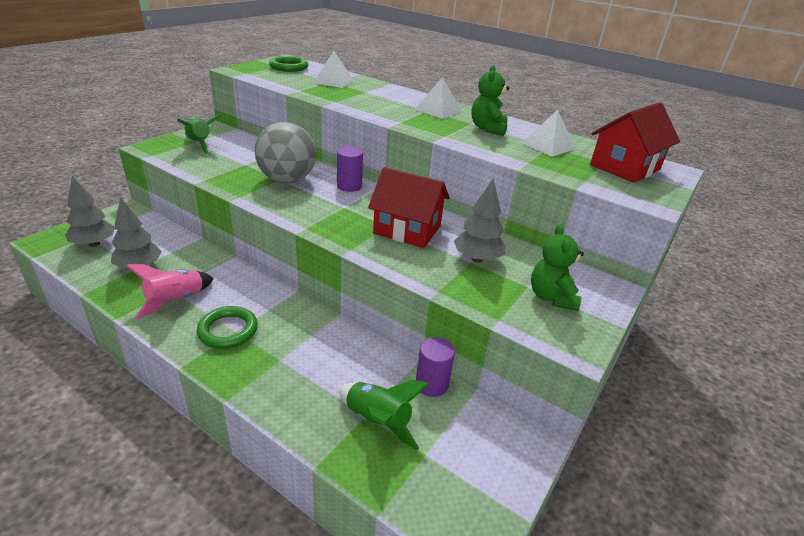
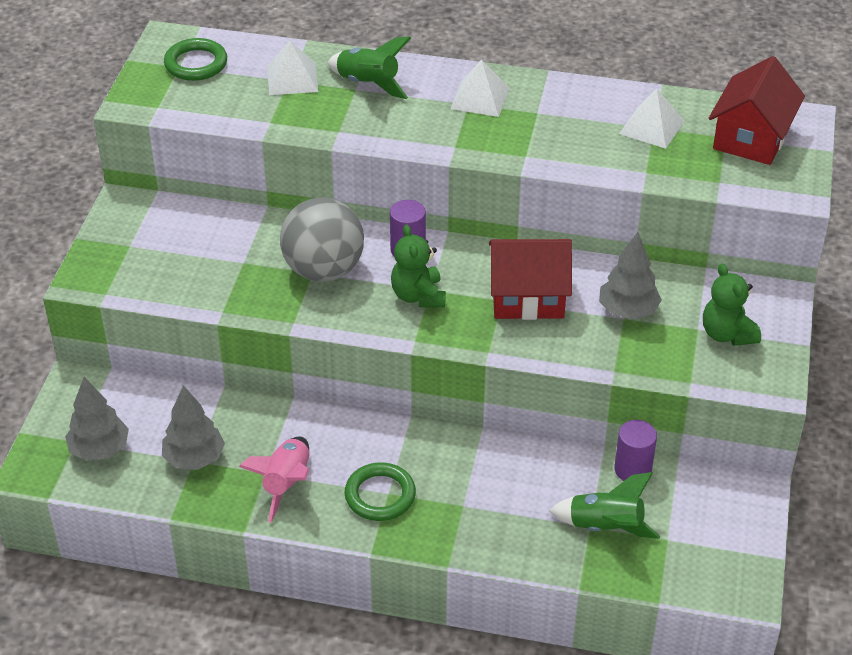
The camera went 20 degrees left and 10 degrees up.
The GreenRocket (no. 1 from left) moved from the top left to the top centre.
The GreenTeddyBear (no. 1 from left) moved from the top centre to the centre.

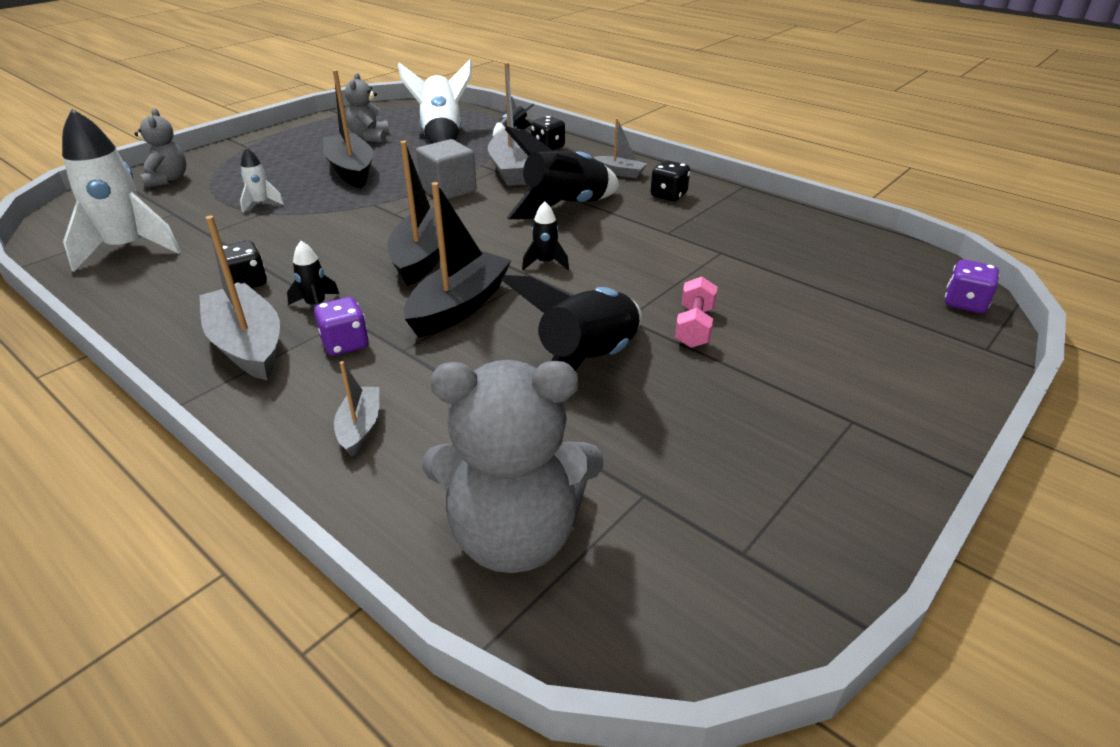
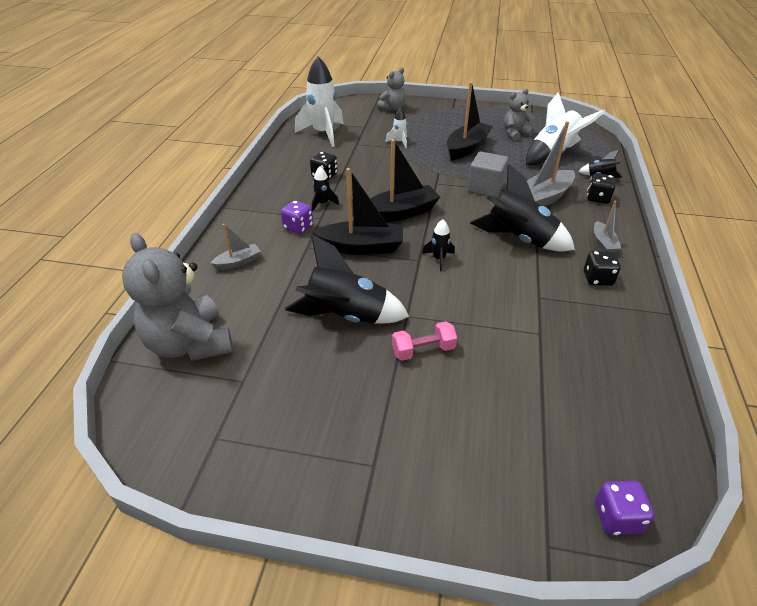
The camera went 60 degrees right and 5 degrees up.
The GreyBoat (no. 1 from left) at the middle left disappeared.

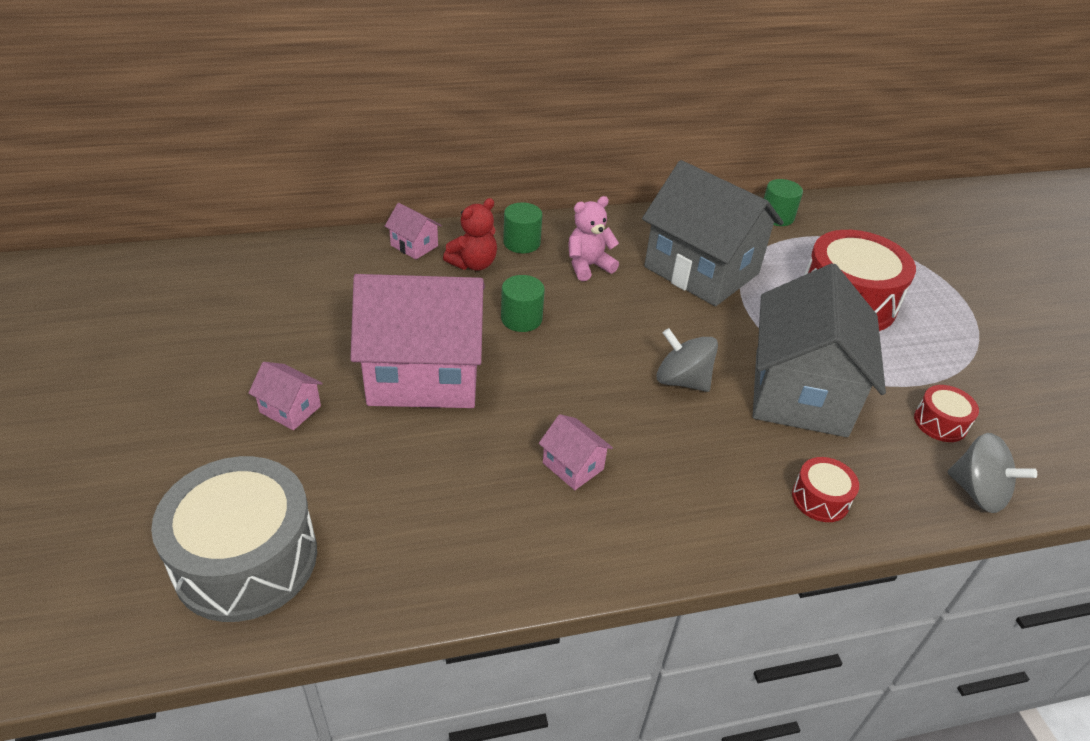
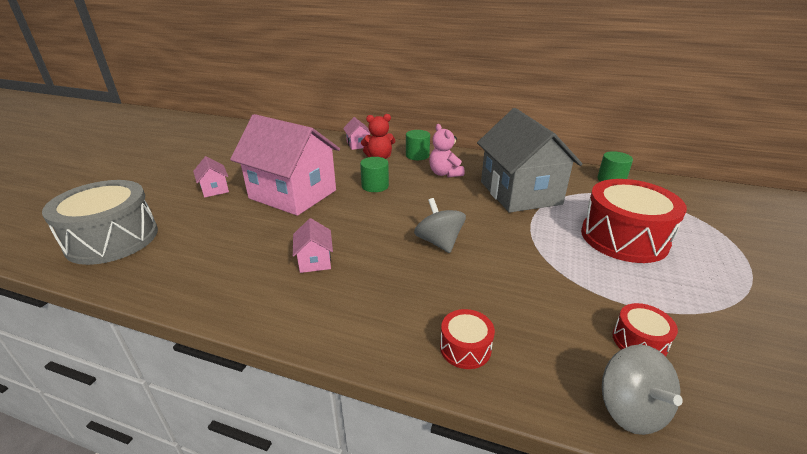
The camera went 35 degrees right and 10 degrees down.
The GreyHouse (no. 2 from left) at the middle right disappeared.
The PinkTeddyBear at the top centre turned 120 degrees counterclockwise.

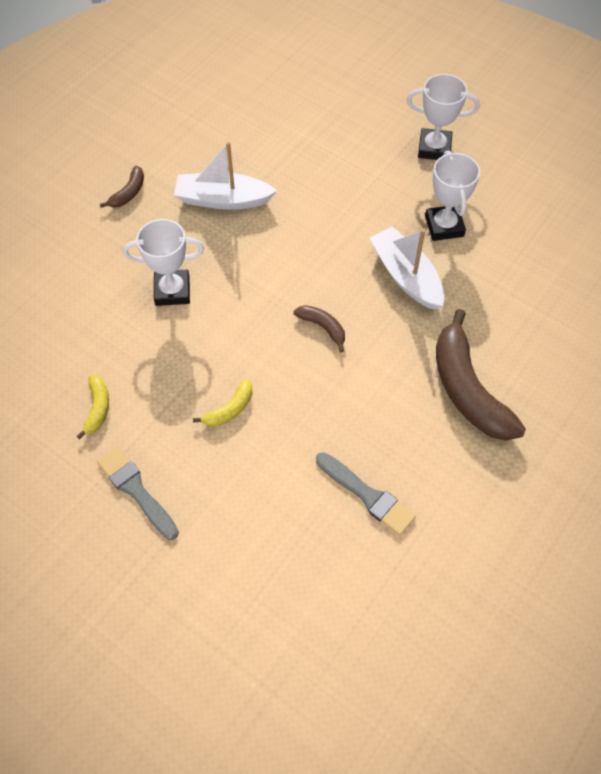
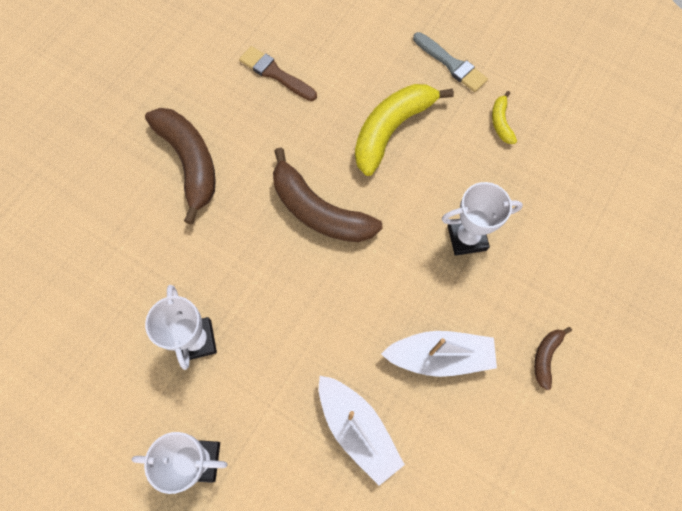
The camera went 175 degrees right and 10 degrees up.
The WhiteBoat (no. 2 from left in the first image) moved from the middle right to the bottom centre.
The GreyBrush (no. 2 from left) at the centre became the BrownBrush at the top centre.
The YellowBanana (no. 2 from left in the first image) at the centre changed to 2.15 times the size.
The BrownBanana (no. 2 from left) at the centre changed to 2.15 times the size.

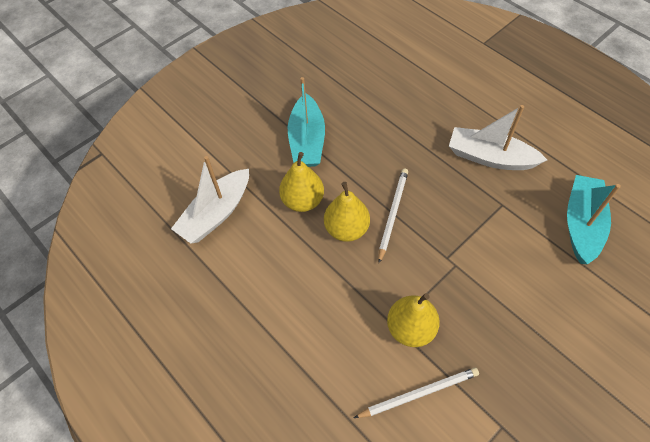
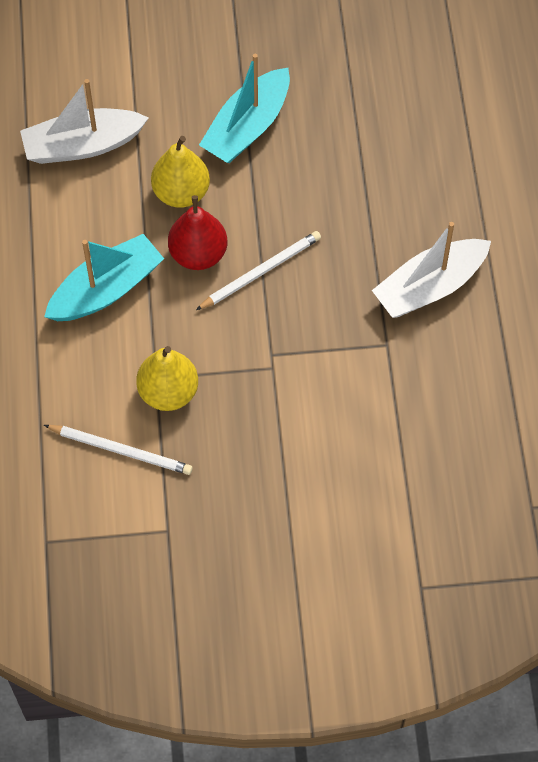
The camera went 35 degrees right and 5 degrees up.
The TurquoiseBoat (no. 2 from left in the first image) moved from the middle right to the middle left.
The YellowPear (no. 2 from left) at the centre became the RedPear at the top centre.
The WhiteBoat (no. 2 from left) at the top right turned 90 degrees counterclockwise.

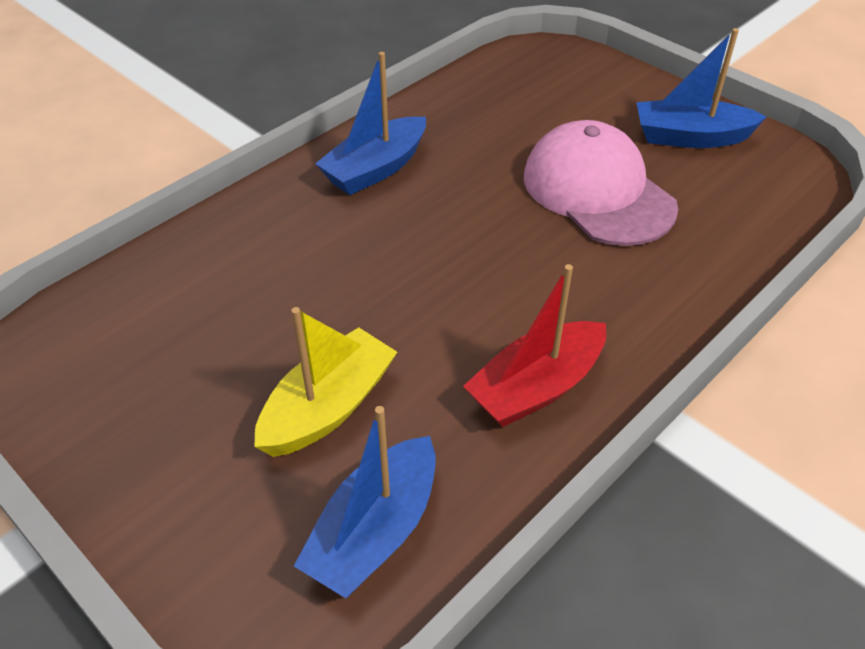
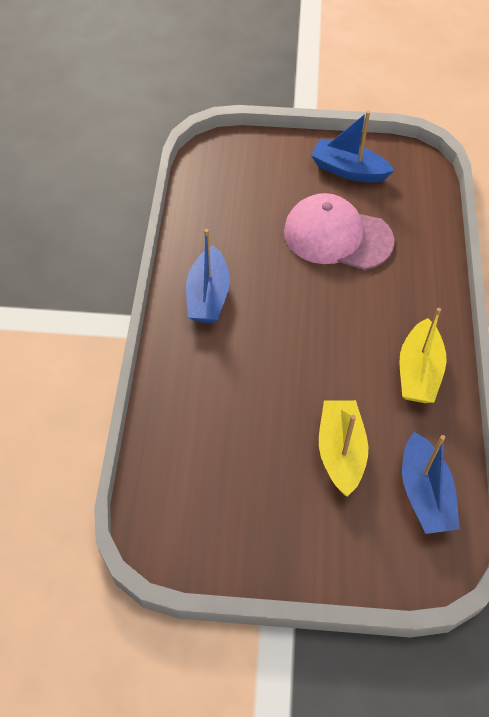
The camera went 40 degrees left and 10 degrees up.
The RedBoat at the centre became the YellowBoat (no. 2 from left) at the middle right.
The BlueBoat (no. 3 from left in the first image) at the top right turned 60 degrees clockwise.

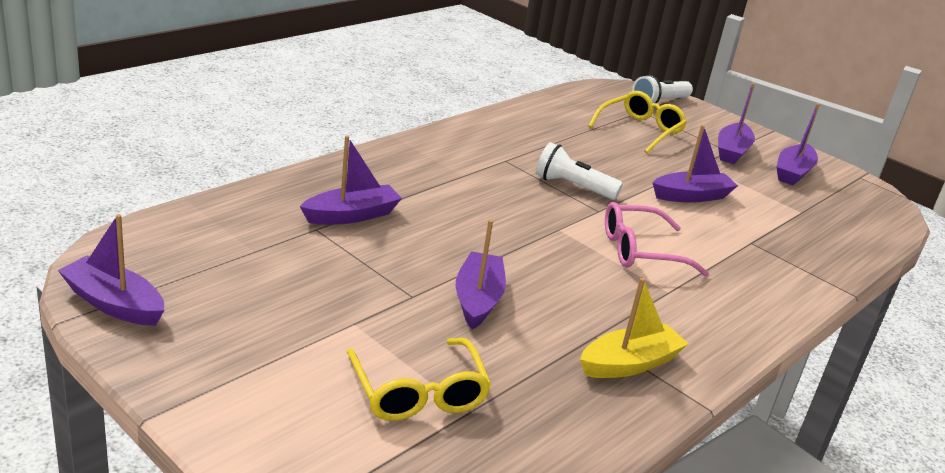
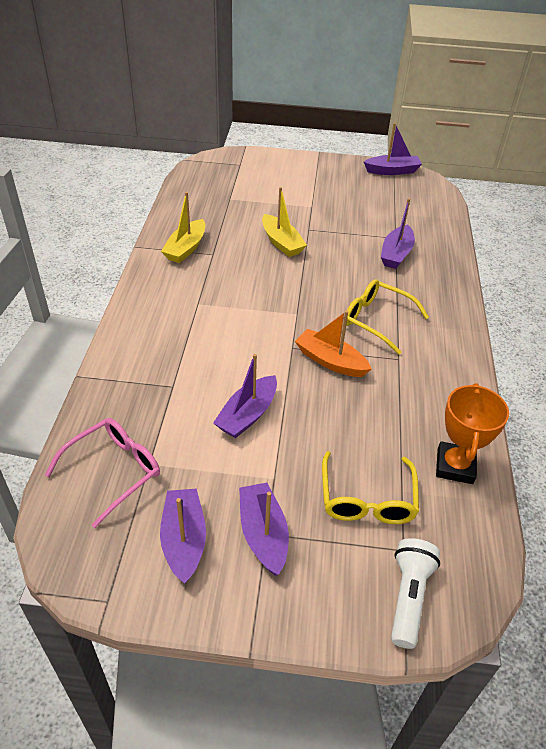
The camera went 145 degrees right and 15 degrees up.
The OrangeTrophy at the middle right appeared.
The YellowGlasses (no. 1 from left in the first image) moved from the bottom centre to the middle right.
The PinkGlasses moved from the middle right to the middle left.
The WhiteFlashlight (no. 1 from left) at the centre was replaced by the OrangeBoat at the centre.
The PurpleBoat (no. 3 from left) at the centre became the YellowBoat (no. 2 from left) at the top centre.

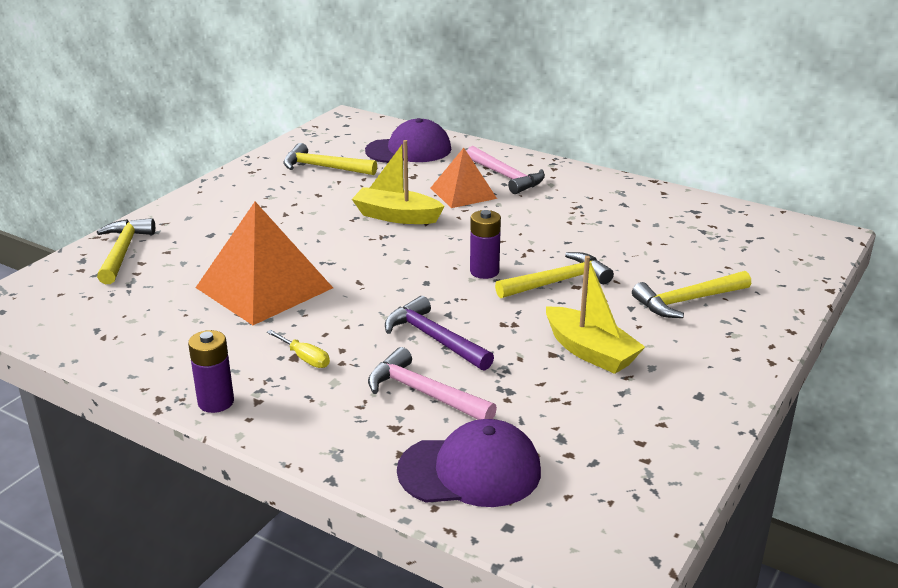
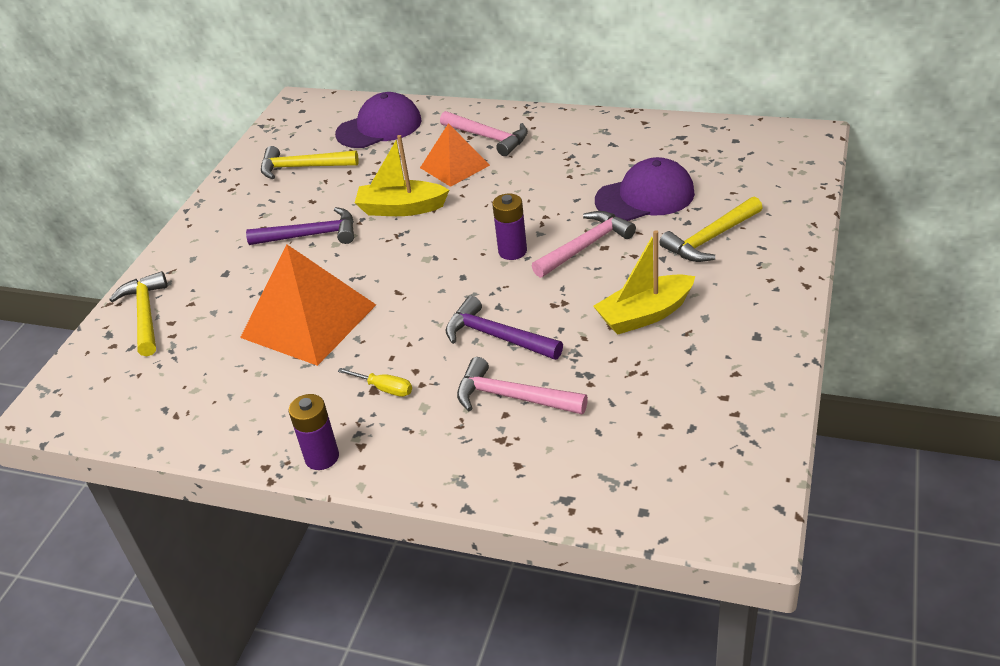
The camera went 10 degrees left and 10 degrees up.
The PurpleHammer (no. 1 from left) at the middle left appeared.
The PurpleCap (no. 2 from left) moved from the bottom centre to the top centre.
The YellowHammer (no. 3 from left) at the centre became the PinkHammer (no. 3 from left) at the centre.
The YellowBoat (no. 2 from left) at the centre turned 120 degrees clockwise.

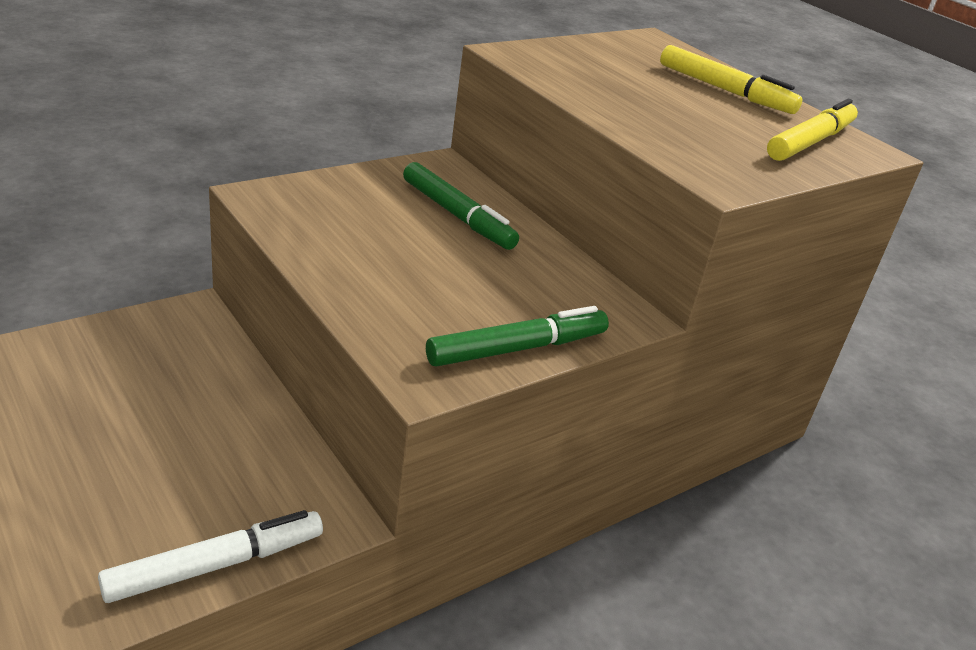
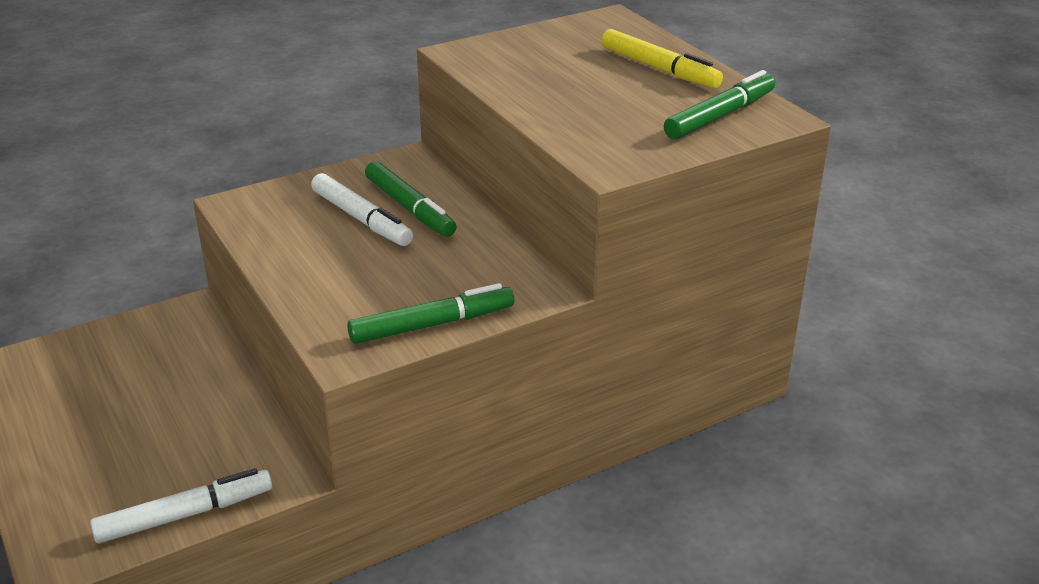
The camera went 10 degrees right and 0 degrees up.
The WhiteMarker (no. 2 from left) at the centre appeared.
The YellowMarker (no. 2 from left) at the top right became the GreenMarker (no. 3 from left) at the top right.

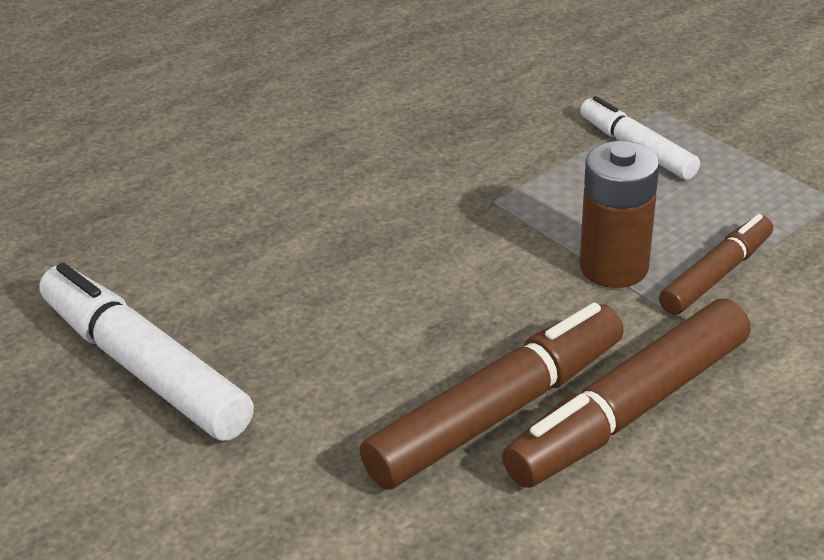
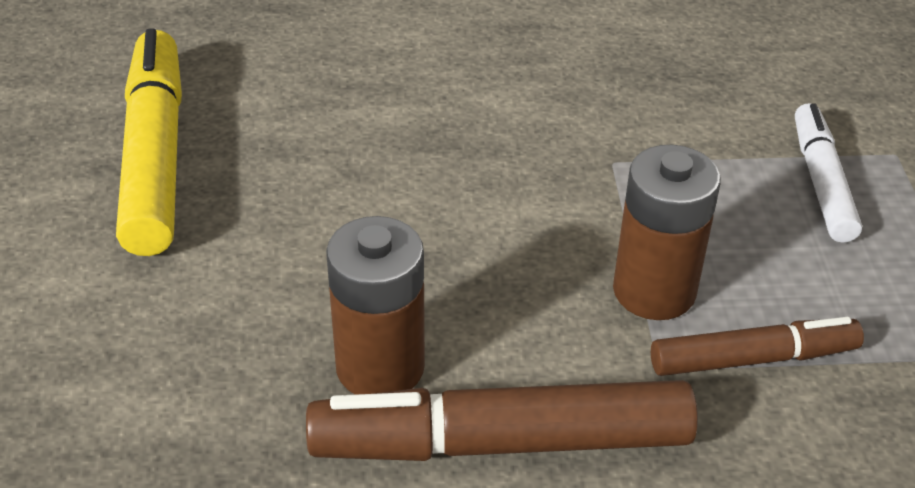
The camera went 35 degrees right and 5 degrees up.
The BrownMarker (no. 1 from left) at the bottom centre was replaced by the BrownBattery (no. 1 from left) at the centre.
The WhiteMarker (no. 1 from left) at the middle left became the YellowMarker at the top left.

